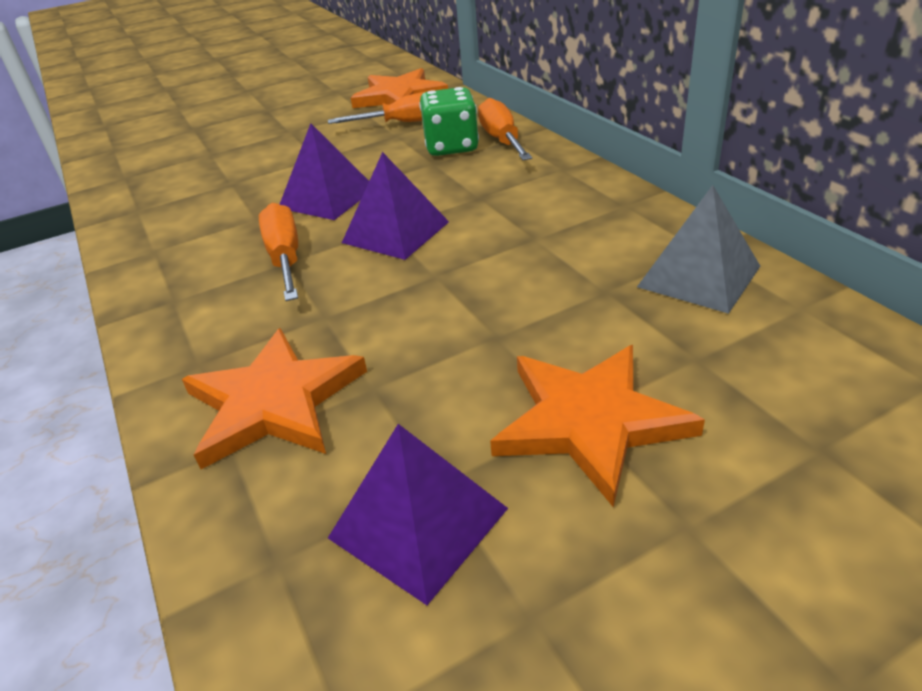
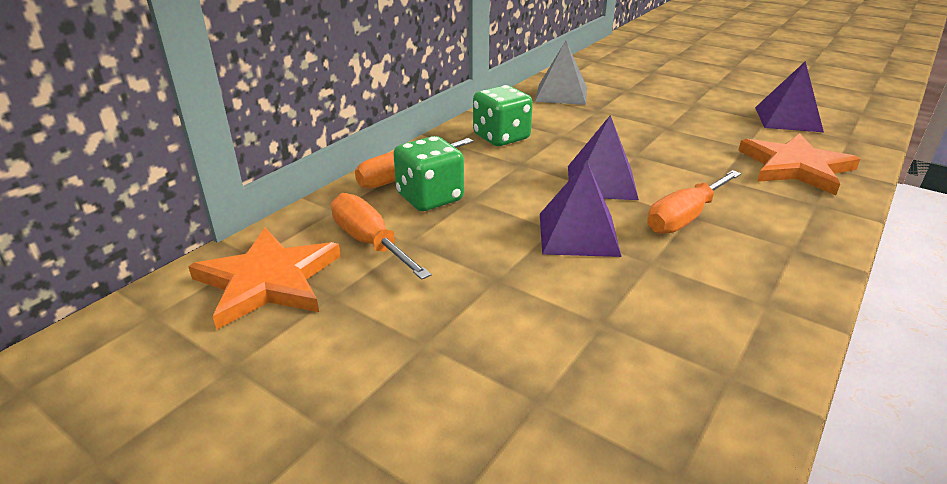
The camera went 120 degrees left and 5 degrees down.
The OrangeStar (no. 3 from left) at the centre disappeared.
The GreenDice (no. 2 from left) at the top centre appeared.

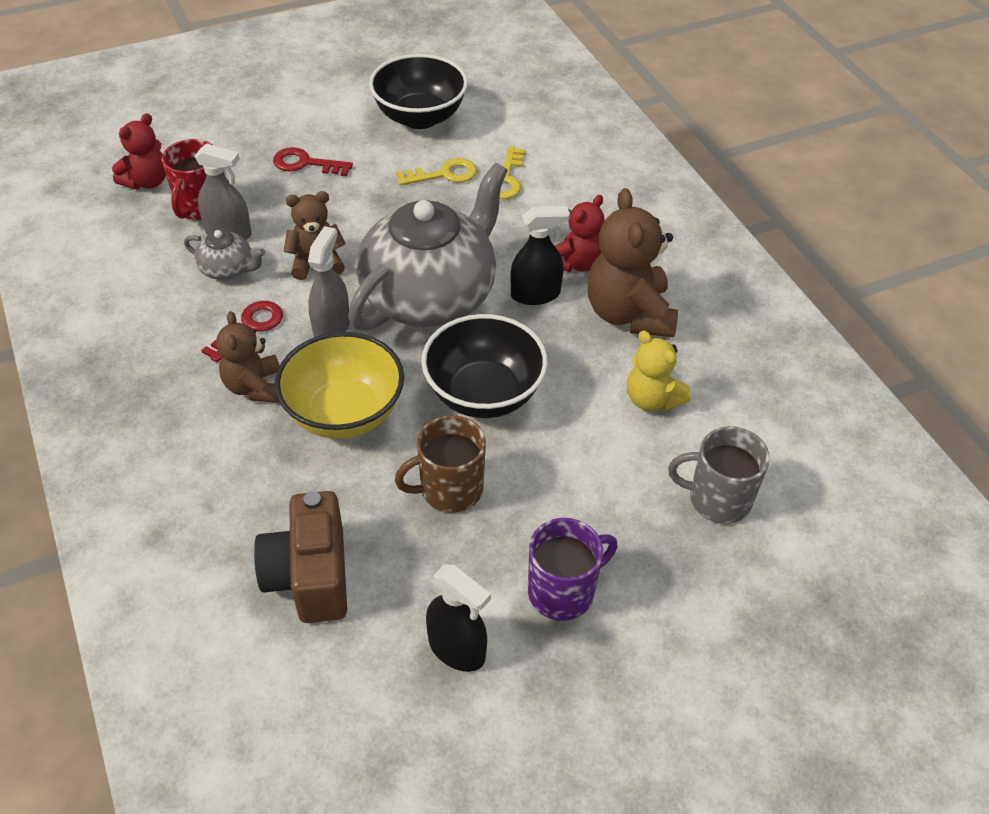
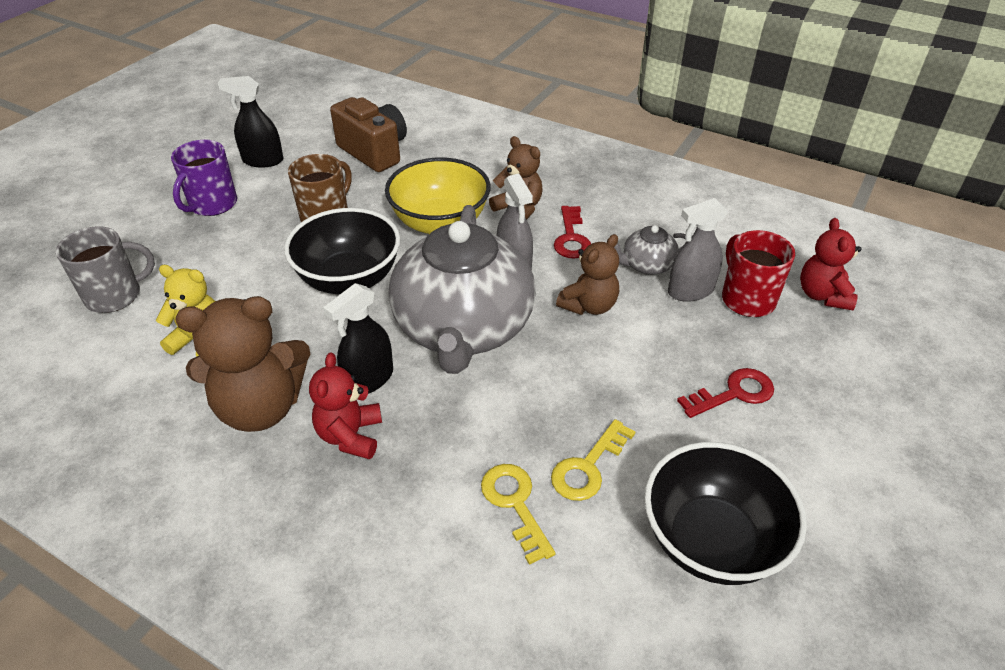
The camera went 145 degrees right and 5 degrees down.
The BrownTeddyBear (no. 3 from left in the first image) at the top centre turned 120 degrees clockwise.

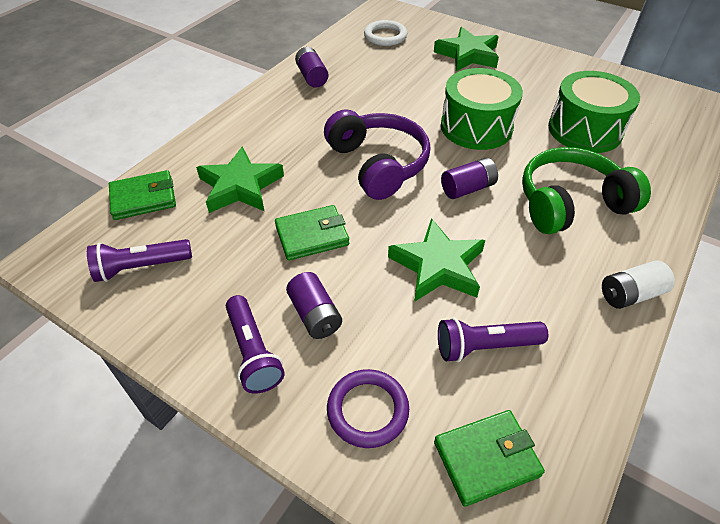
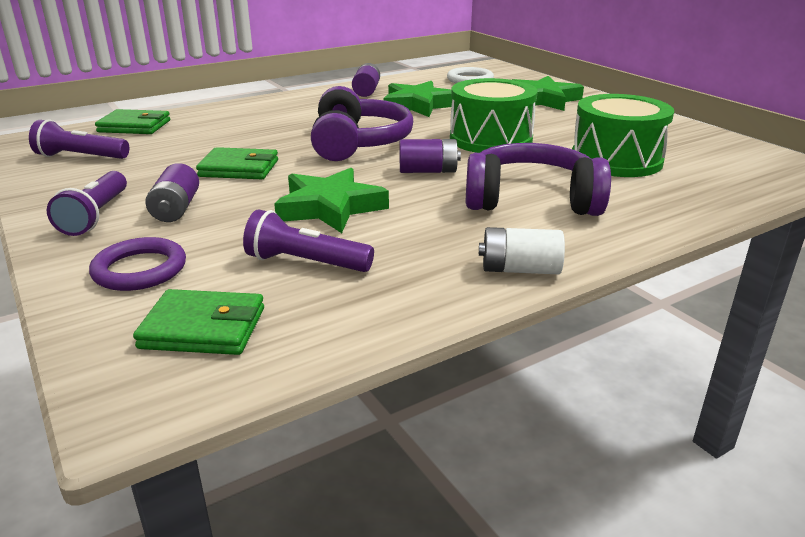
The camera went 25 degrees right and 20 degrees down.
The GreenStar (no. 1 from left in the first image) moved from the centre to the top centre.
The GreenHeadphones at the middle right became the PurpleHeadphones (no. 2 from left) at the middle right.

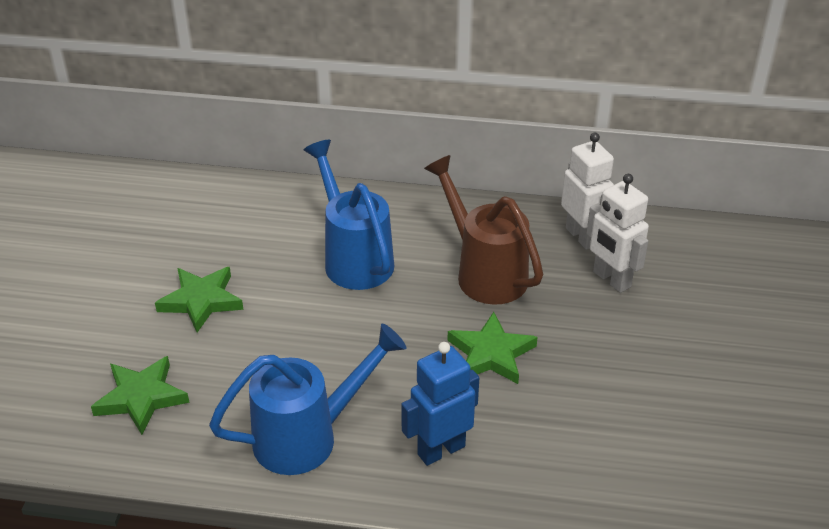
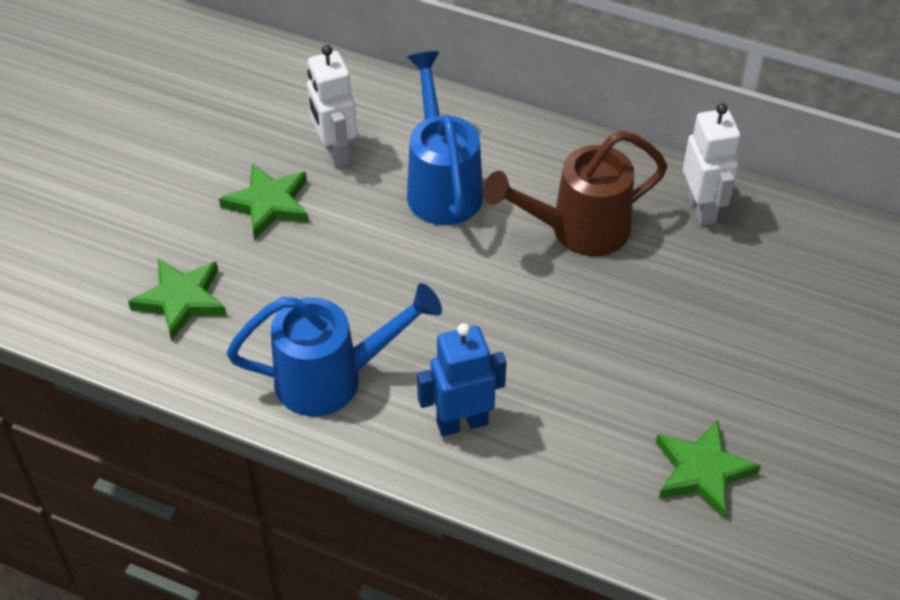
The camera went 15 degrees right and 10 degrees up.
The GreenStar (no. 3 from left) moved from the centre to the bottom right.
The WhiteRobot (no. 2 from left in the first image) moved from the middle right to the top centre.
The BrownWateringCan at the centre turned 90 degrees counterclockwise.

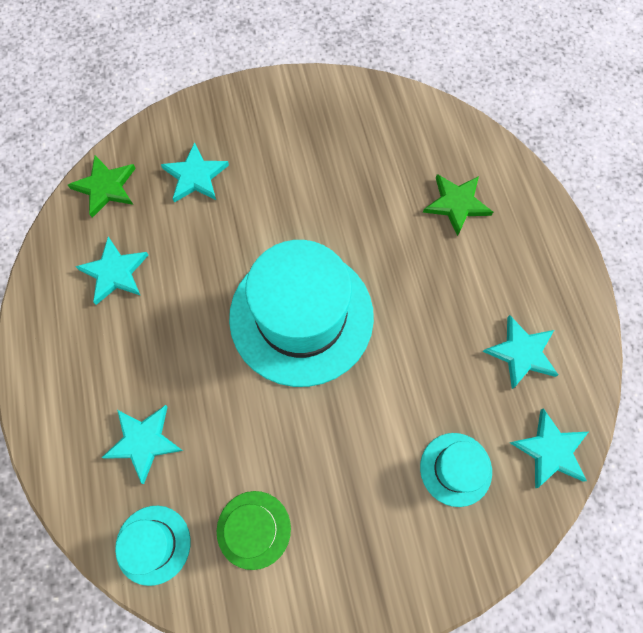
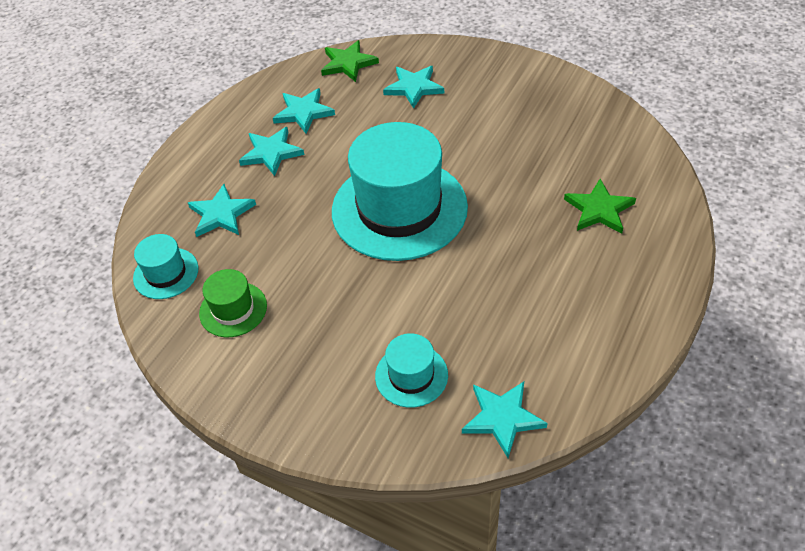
The camera went 45 degrees right and 20 degrees down.
The TurquoiseStar (no. 4 from left in the first image) moved from the middle right to the top centre.

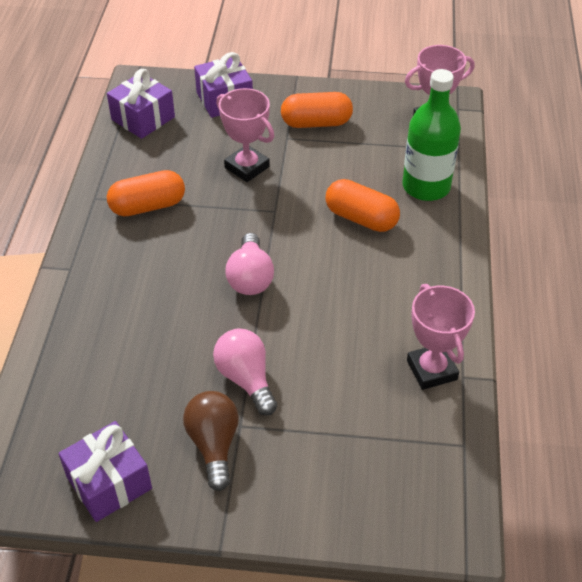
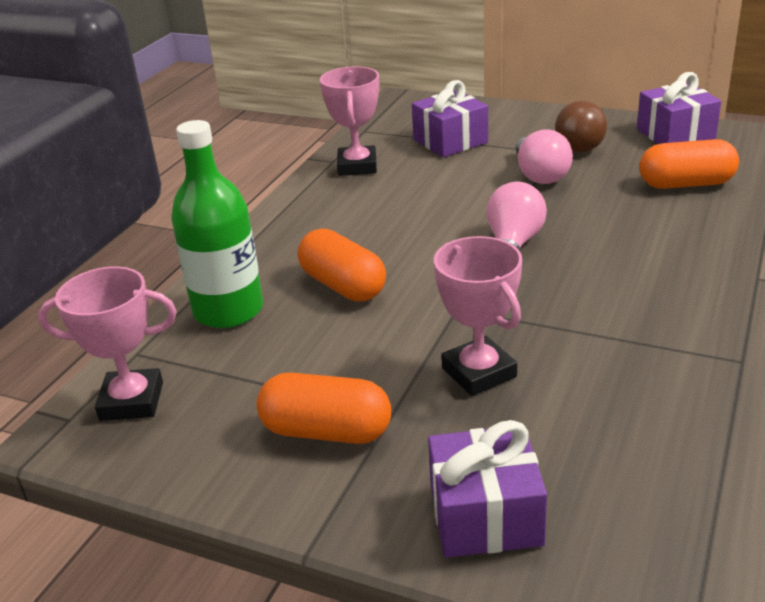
The camera went 160 degrees left and 15 degrees down.
The PurpleGift (no. 2 from left in the first image) moved from the top left to the top centre.
The OrangeCapsule (no. 1 from left in the first image) moved from the top left to the top right.

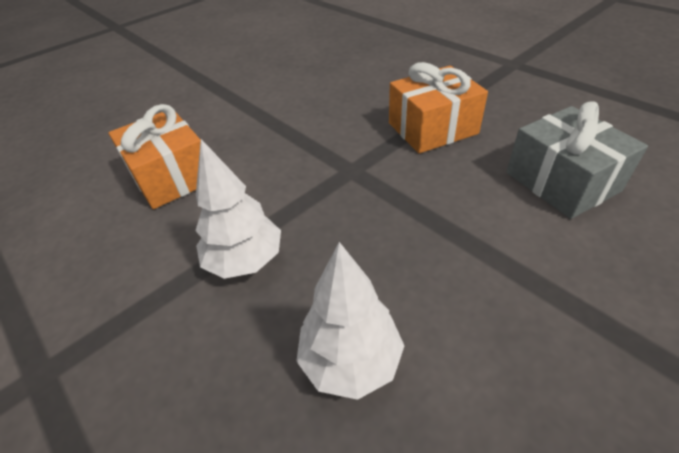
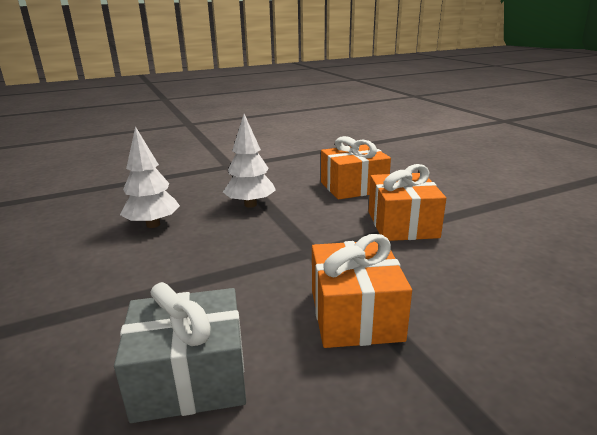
The camera went 105 degrees right and 20 degrees down.
The OrangeGift (no. 3 from left) at the middle right appeared.

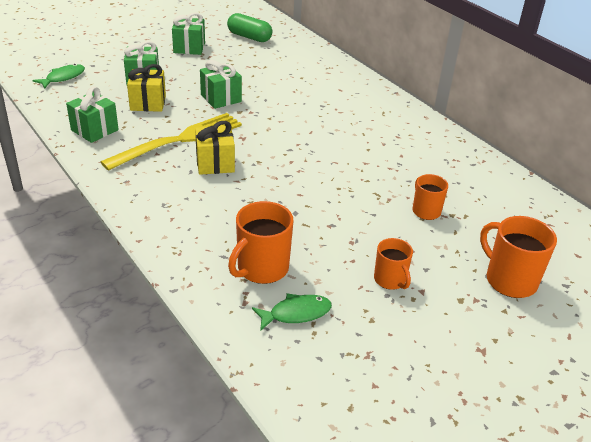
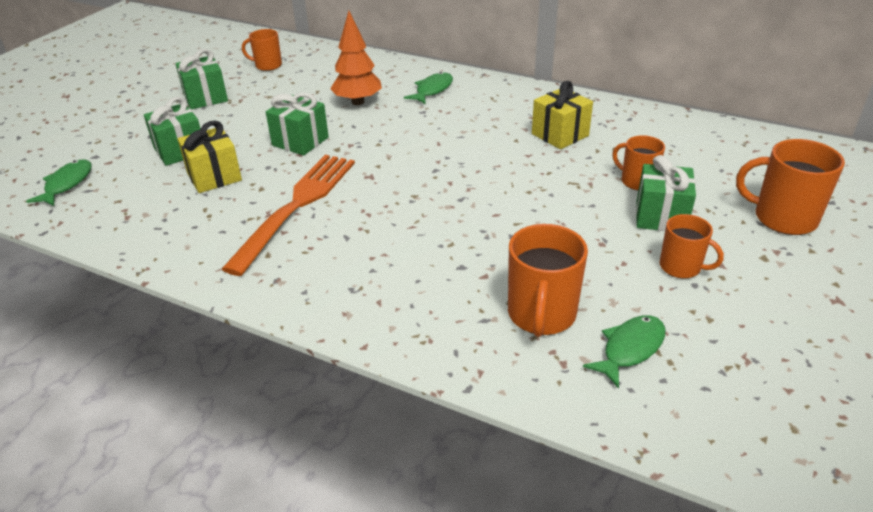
The camera went 25 degrees left and 0 degrees up.
The OrangeTree at the top centre appeared.
The GreenFish (no. 2 from left) at the top centre appeared.
The GreenGift (no. 1 from left in the first image) moved from the top left to the middle right.
The YellowGift (no. 2 from left) moved from the centre to the top centre.
The GreenCapsule at the top centre was replaced by the OrangeMug (no. 1 from left) at the top left.
The YellowFork at the top left became the OrangeFork at the middle left.

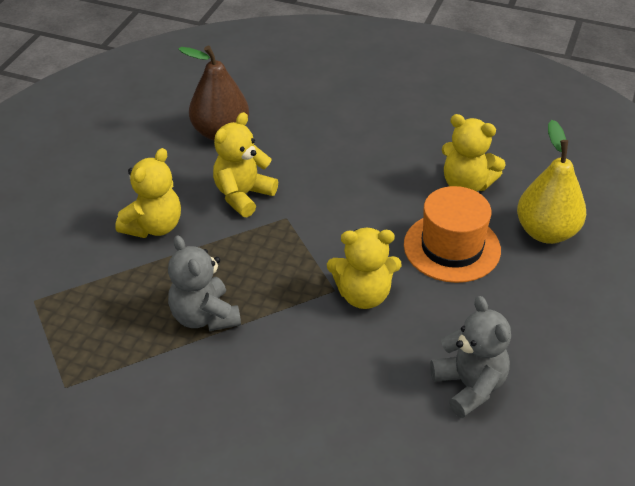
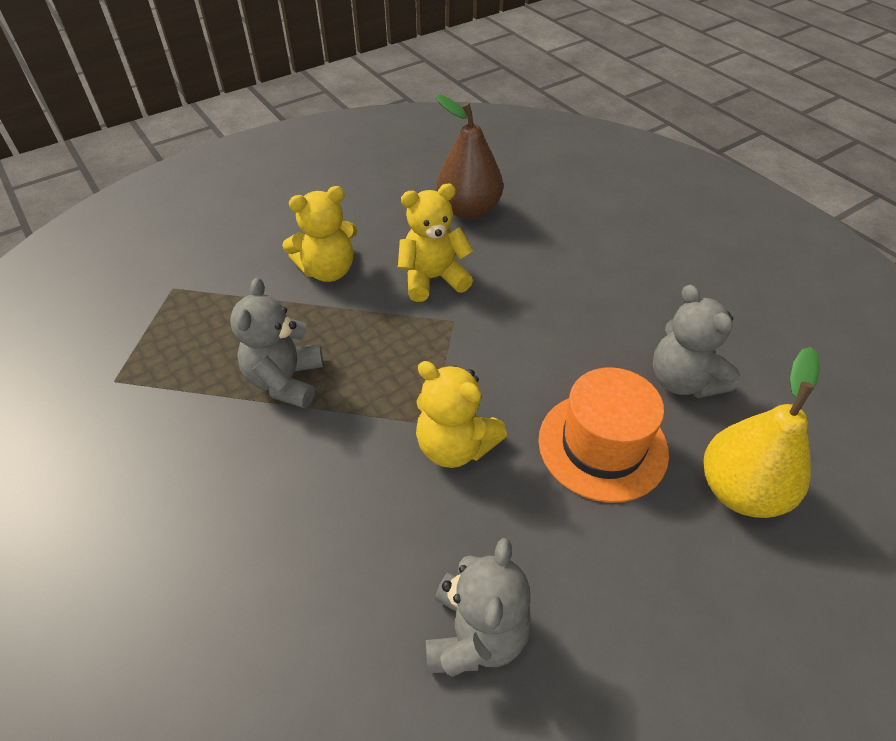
The camera went 35 degrees right and 5 degrees up.
The YellowTeddyBear (no. 4 from left) at the top right became the GreyTeddyBear (no. 3 from left) at the middle right.

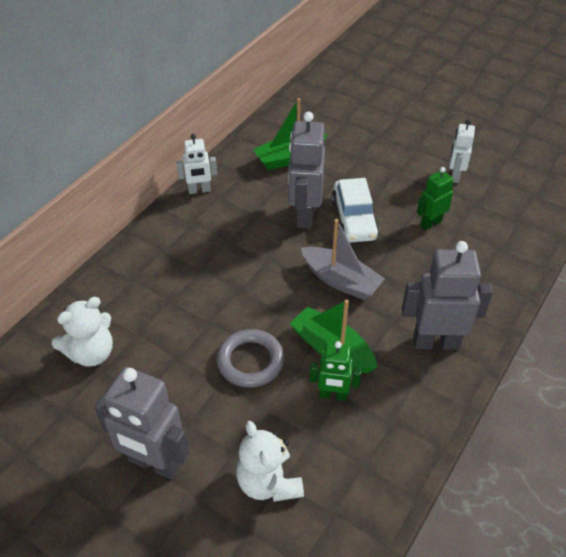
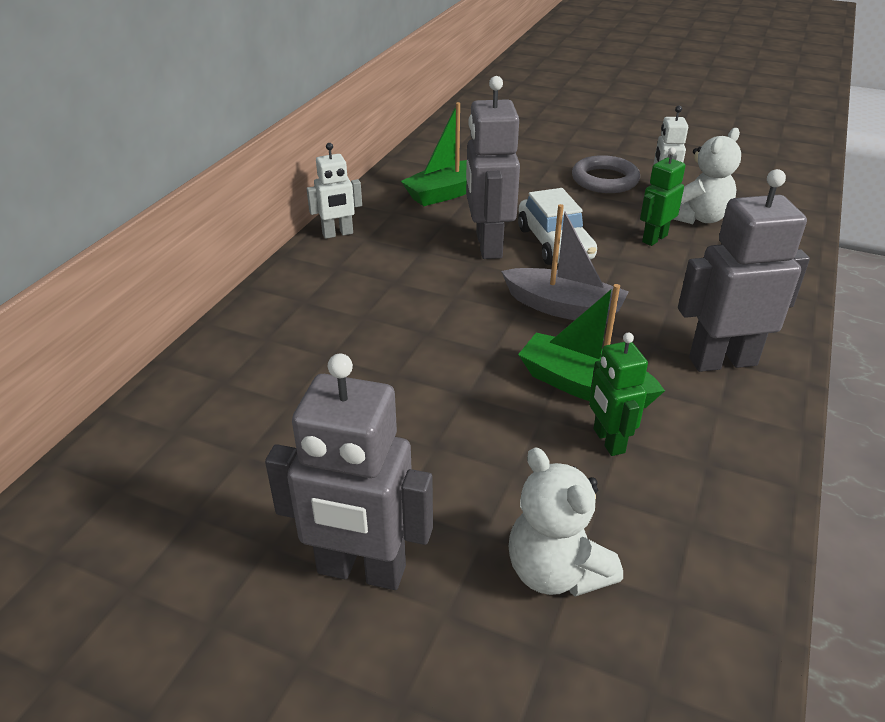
The camera went 10 degrees left and 10 degrees down.
The WhiteTeddyBear (no. 1 from left in the first image) moved from the middle left to the top right.
The GreyRing moved from the centre to the top right.
The GreenRobot (no. 1 from left) at the centre turned 75 degrees clockwise.

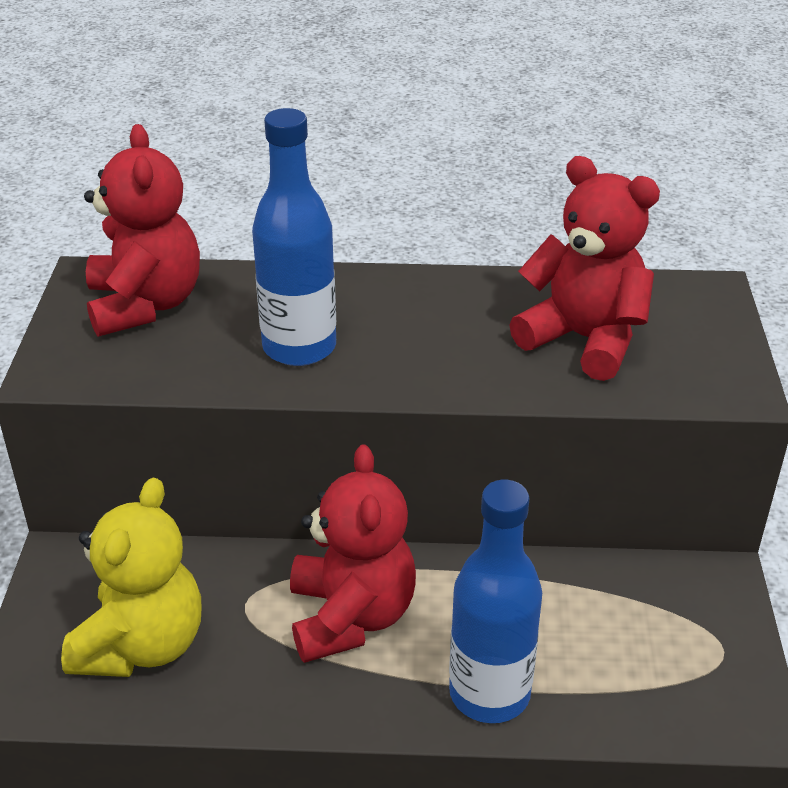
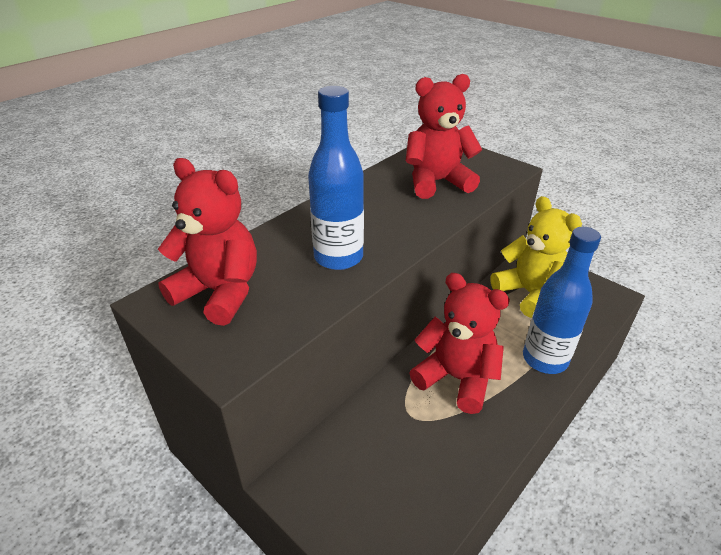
The camera went 50 degrees left and 0 degrees up.
The YellowTeddyBear moved from the bottom left to the middle right.

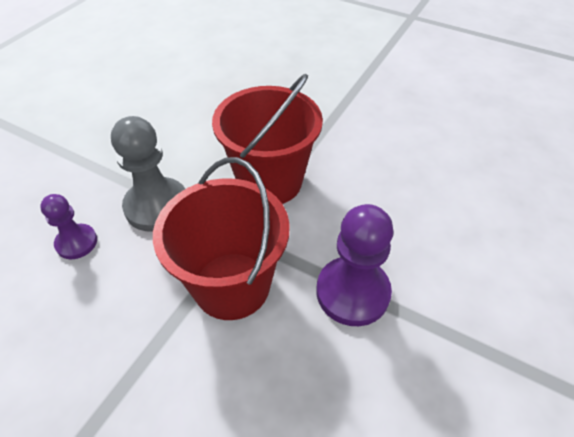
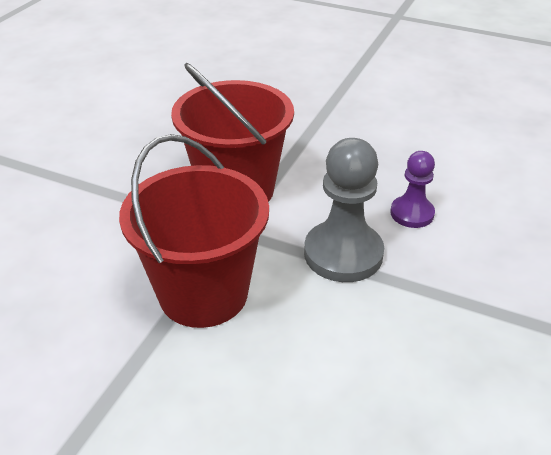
The camera went 175 degrees right and 10 degrees down.
The PurplePawn (no. 2 from left) at the centre disappeared.

